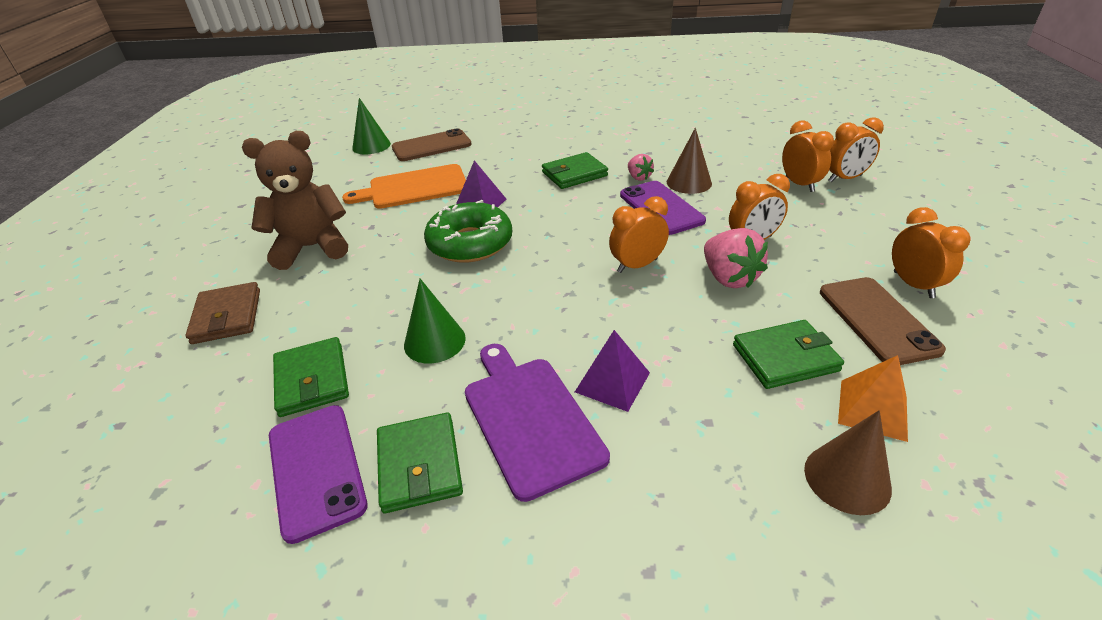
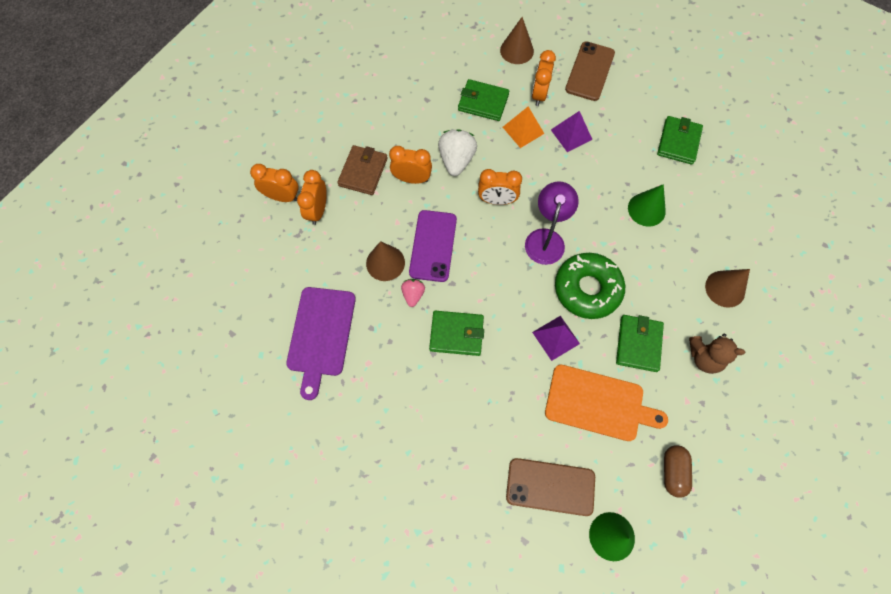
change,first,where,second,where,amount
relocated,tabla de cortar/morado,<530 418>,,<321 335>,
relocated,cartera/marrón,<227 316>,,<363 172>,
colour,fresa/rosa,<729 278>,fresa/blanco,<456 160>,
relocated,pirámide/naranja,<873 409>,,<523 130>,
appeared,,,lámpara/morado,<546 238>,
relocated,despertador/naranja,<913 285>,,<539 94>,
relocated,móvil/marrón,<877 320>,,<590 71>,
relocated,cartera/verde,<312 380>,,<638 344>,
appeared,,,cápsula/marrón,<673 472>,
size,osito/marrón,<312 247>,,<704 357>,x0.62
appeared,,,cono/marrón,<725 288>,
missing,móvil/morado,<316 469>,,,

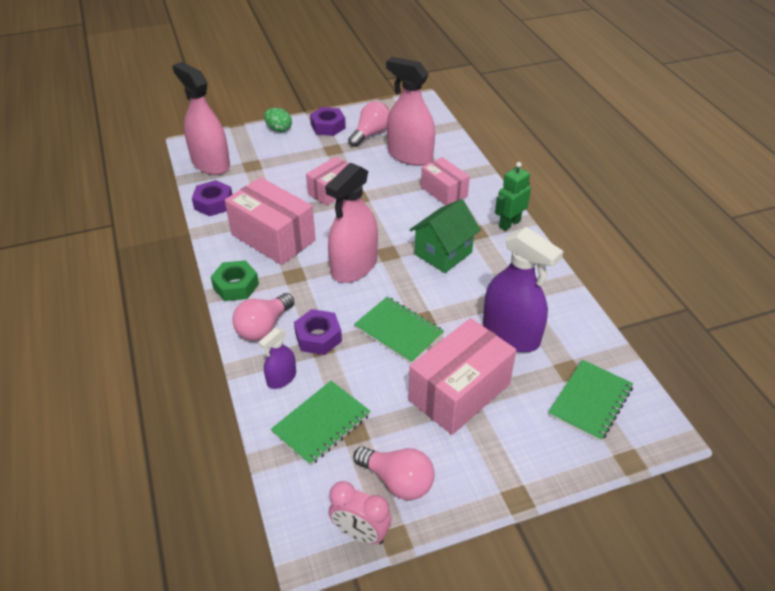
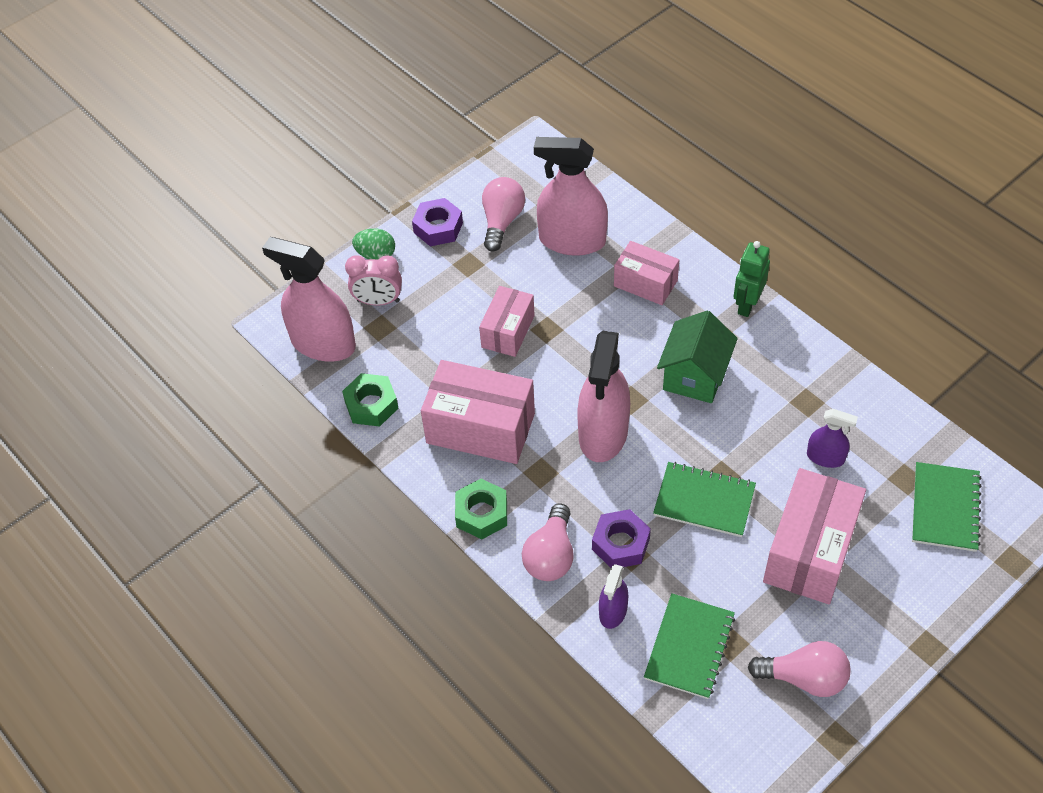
change,first,where,second,where,amount
colour,tuerca/morado,<213 203>,tuerca/verde,<371 405>,
relocated,despertador/rosa,<360 533>,,<378 301>,
size,pulverizador/morado,<511 334>,,<825 457>,x0.51

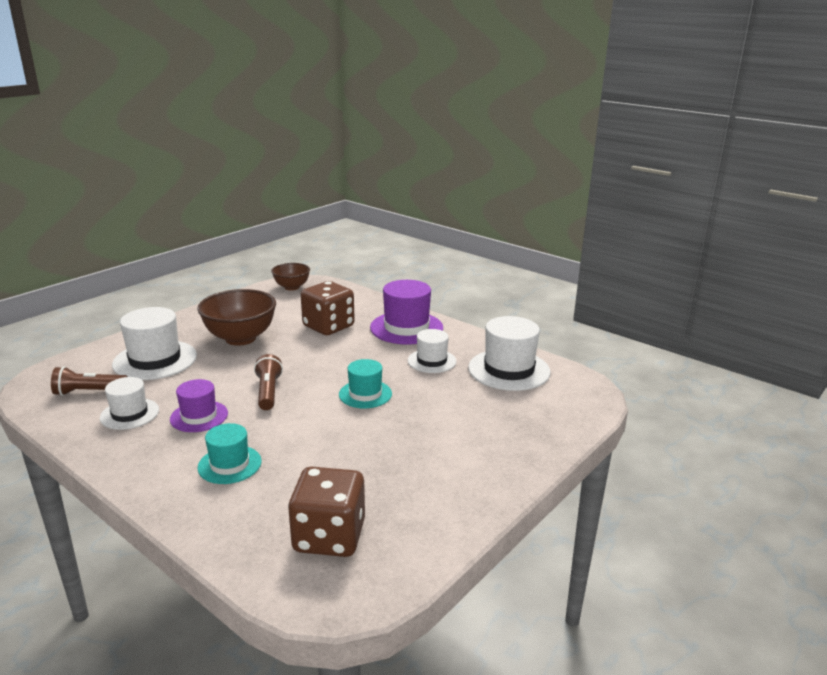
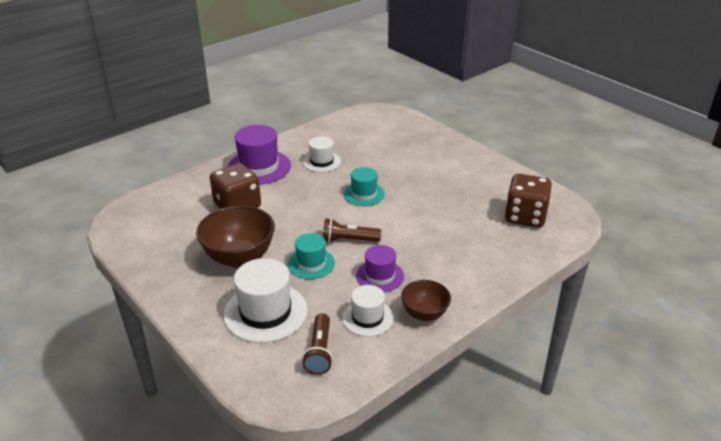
change,first,where,second,where,amount
relocated,sombrero/turquesa,<229 464>,,<311 263>,
relocated,cuenco/marrón,<292 287>,,<424 314>,
missing,sombrero/blanco,<509 370>,,,

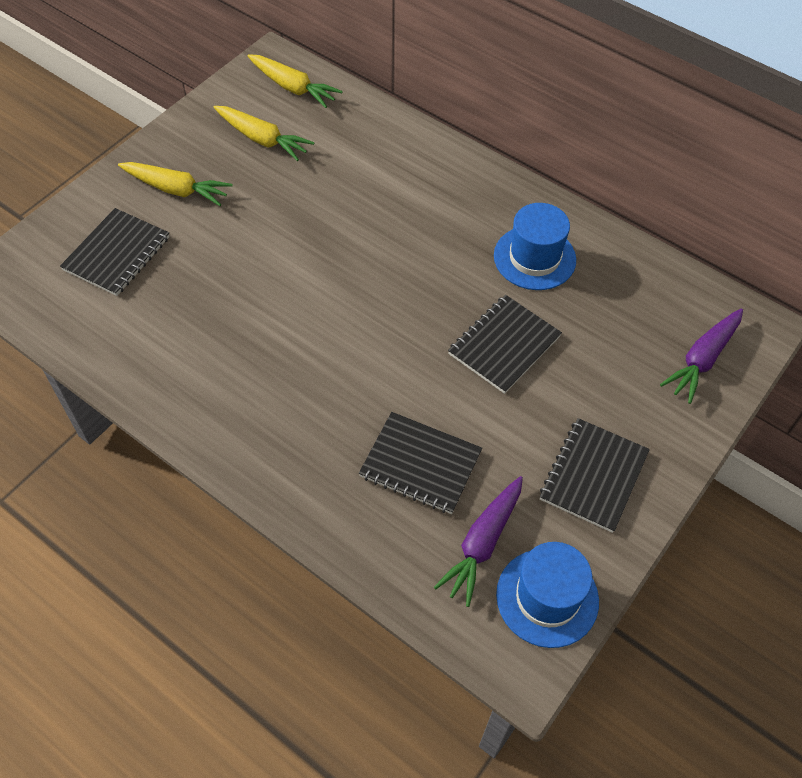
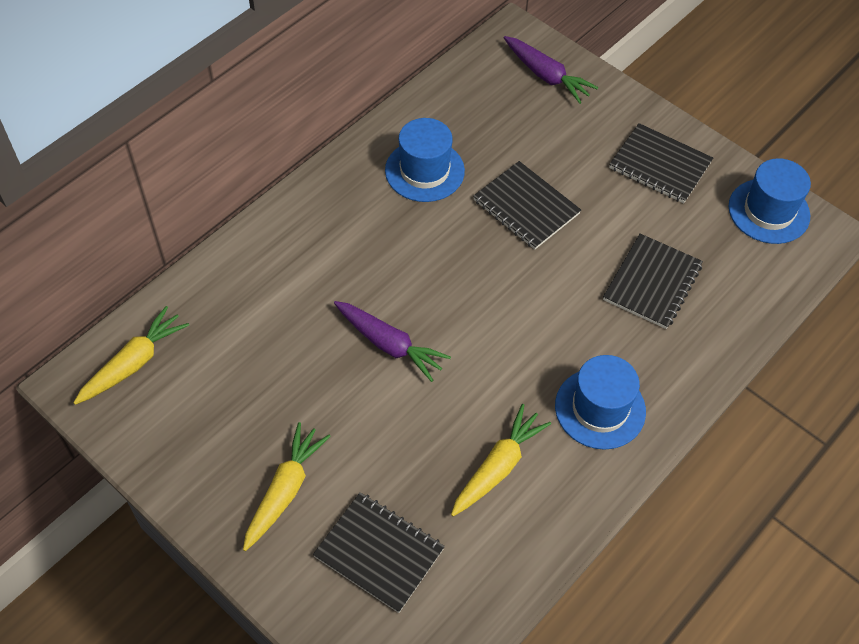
change,first,where,second,where,amount
relocated,zanahoria/morado,<482 543>,,<389 344>,
relocated,zanahoria/amarillo,<262 139>,,<498 467>,
appeared,,,sombrero/azul,<600 408>,

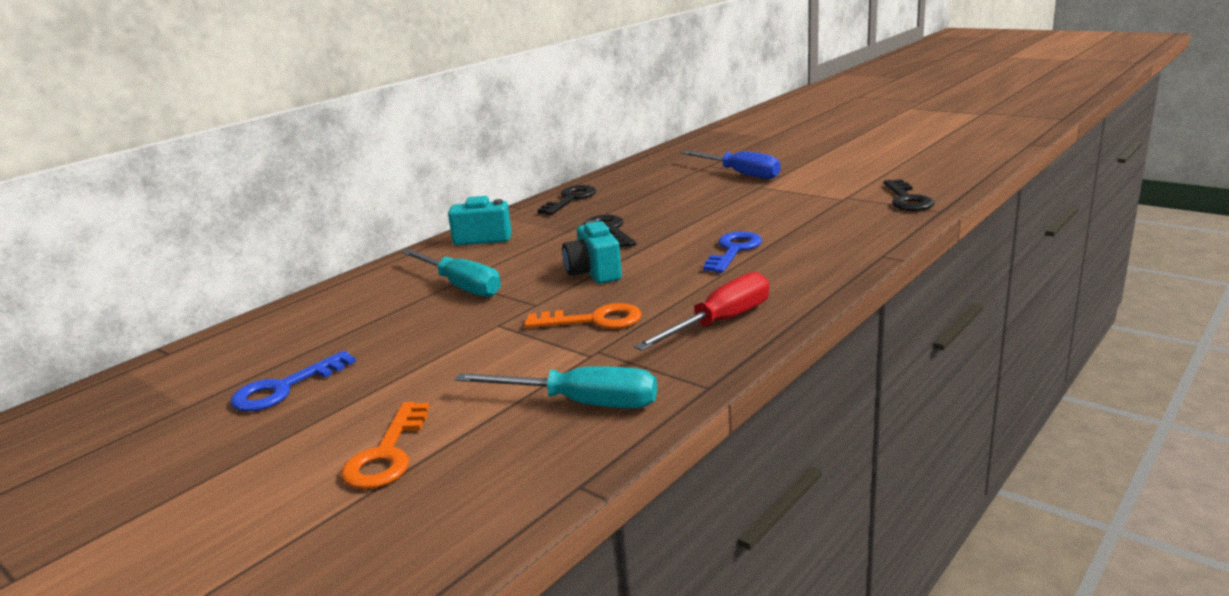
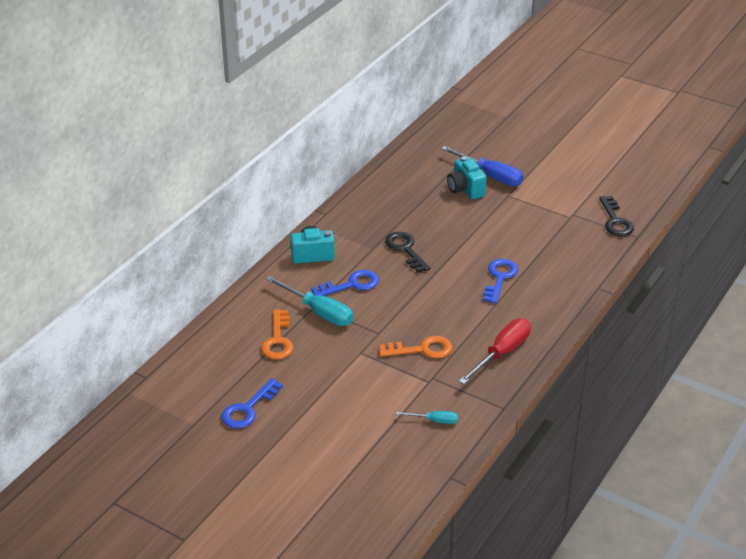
change,first,where,second,where,amount
relocated,llave/naranja,<387 454>,,<278 340>,
appeared,,,llave/azul,<351 285>,
size,destornillador/turquesa,<581 403>,,<434 420>,x0.52
relocated,cámara/turquesa,<594 273>,,<465 189>,
missing,llave/negro,<570 199>,,,

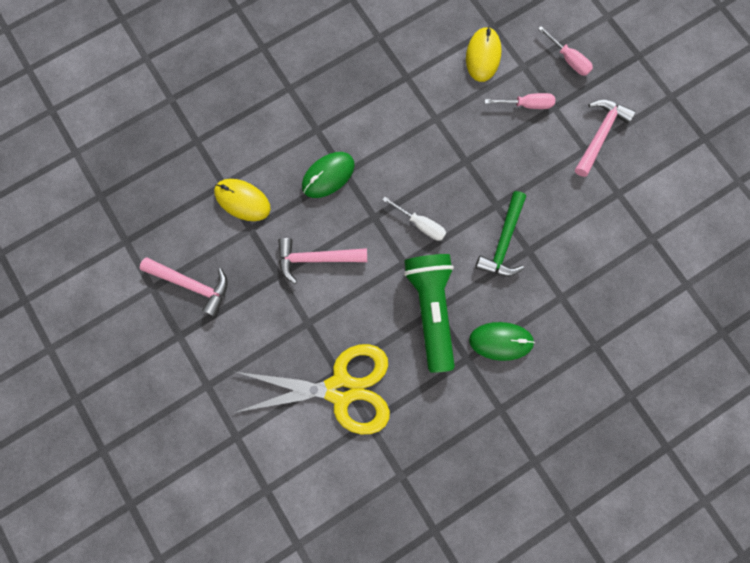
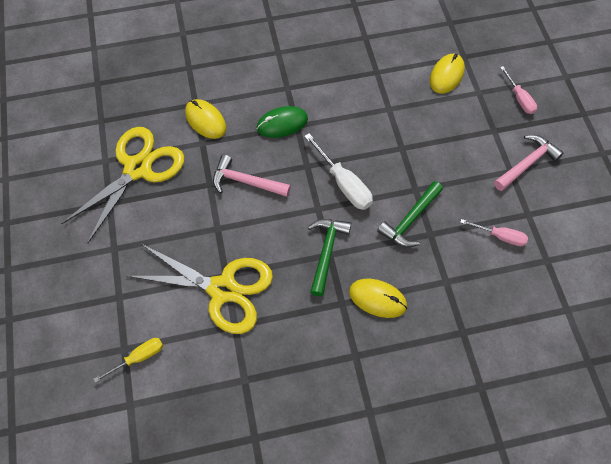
change,first,where,second,where,amount
exchanged,martillo/rosa,<192 284>,tijeras/amarillo,<138 168>,
appeared,,,destornillador/amarillo,<138 357>,
size,destornillador/blanco,<420 224>,,<344 184>,x1.57
exchanged,lámpara de mano/verde,<431 309>,martillo/verde,<326 252>,
colour,ratón/verde,<500 341>,ratón/amarillo,<377 299>,
relocated,destornillador/rosa,<526 105>,,<500 236>,

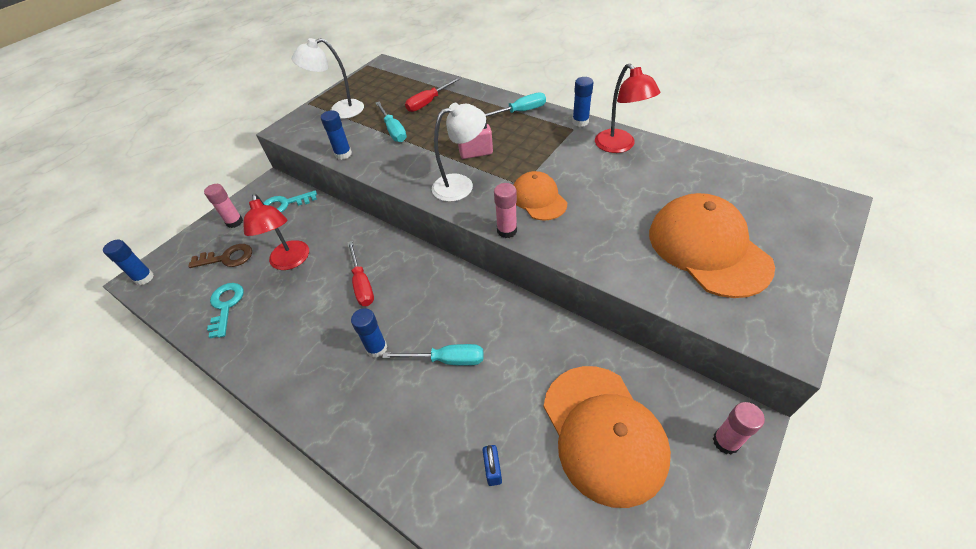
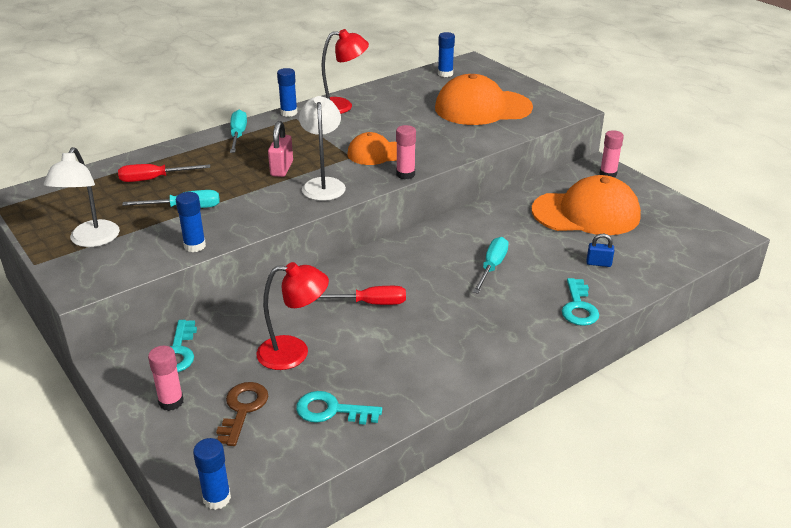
change,first,where,second,where,amount
spun,destornillador/rojo,<428 102>,,<154 179>,105 degrees clockwise
relocated,barra de pegamento/azul,<377 348>,,<445 74>,
appeared,,,llave/turquesa,<579 307>,

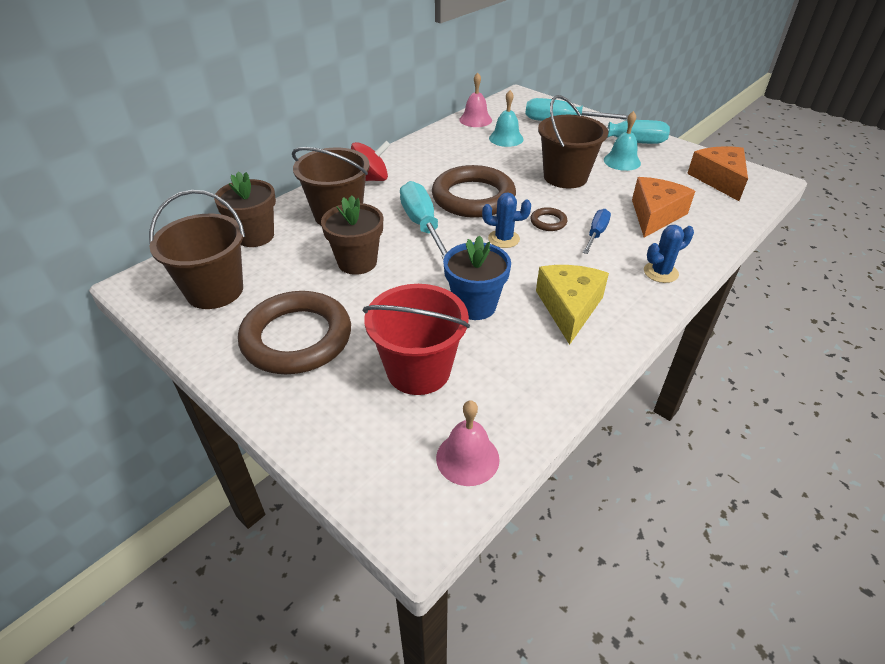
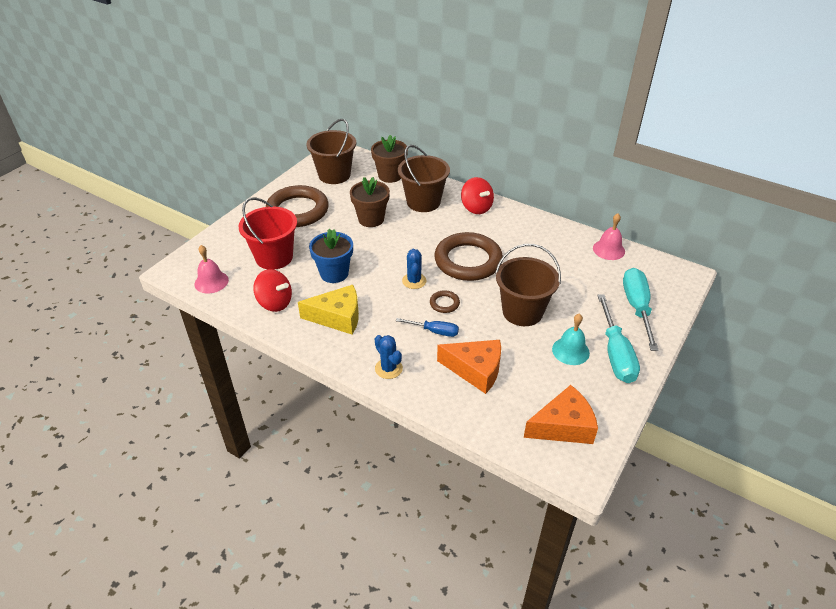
change,first,where,second,where,amount
appeared,,,peonza/rojo,<275 303>,
missing,destornillador/turquesa,<422 225>,,,
missing,campana/turquesa,<506 138>,,,

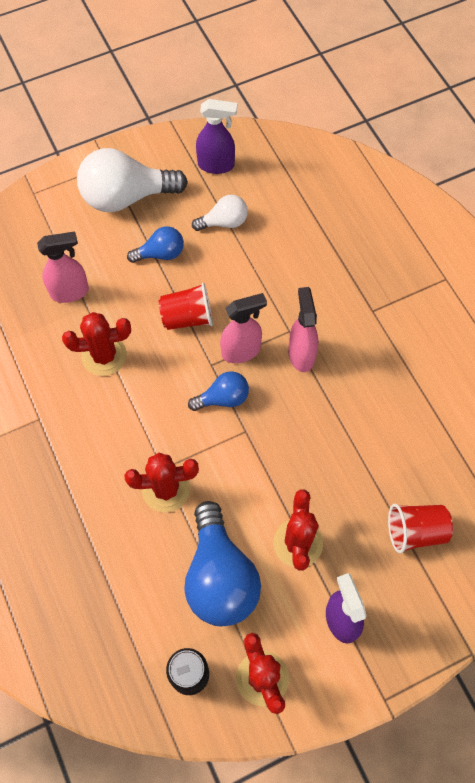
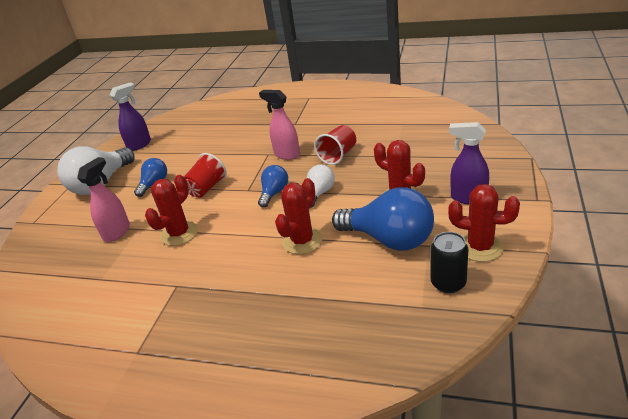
change,first,where,second,where,amount
relocated,bombilla/blanco,<224 222>,,<319 193>,
relocated,vaso/rojo,<415 531>,,<338 155>,
missing,pulverizador/rosa,<241 351>,,,

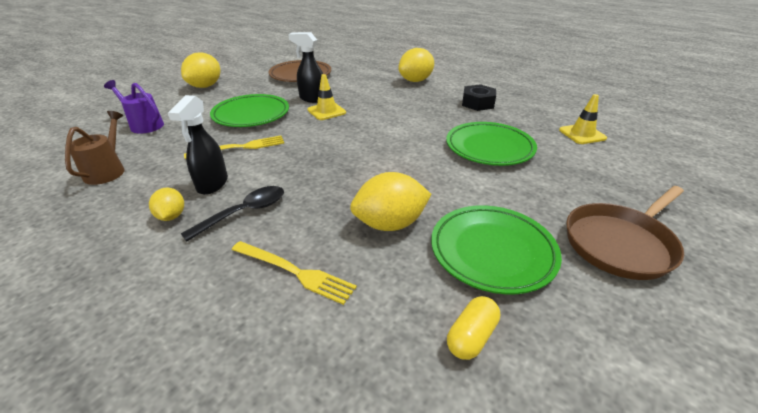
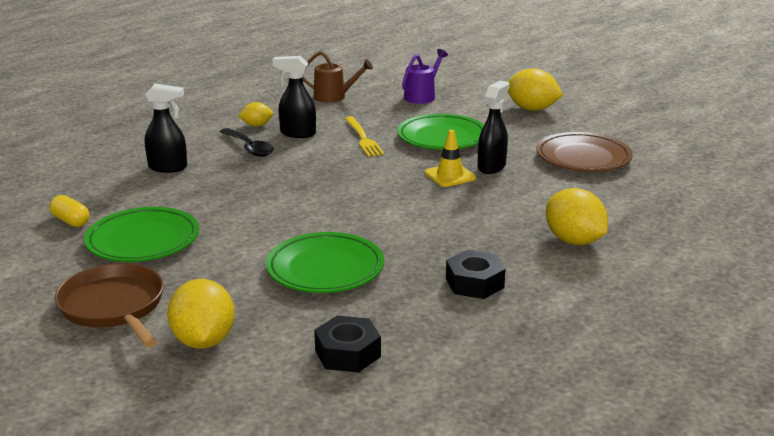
change,first,where,second,where,amount
exchanged,tenedor/amarillo,<294 272>,pulverizador/negro,<168 167>,
relocated,limón/amarillo,<390 224>,,<204 341>,
exchanged,cono de tráfico/amarillo,<582 134>,tuerca/negro,<347 353>,

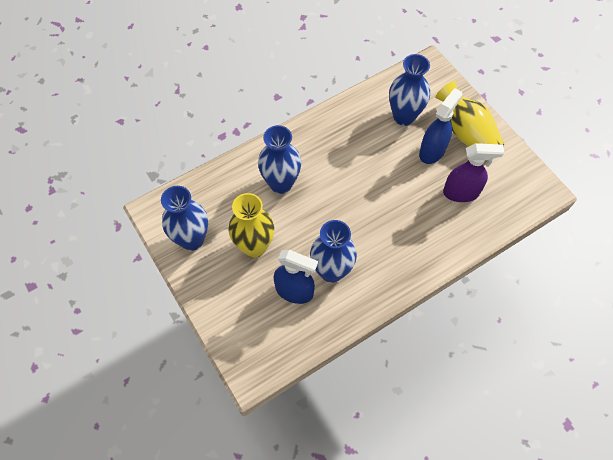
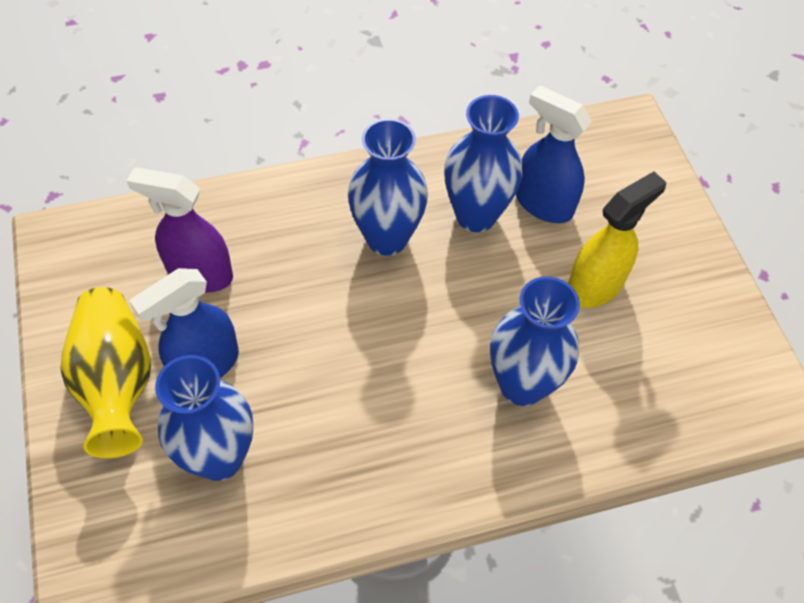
change,first,where,second,where,amount
relocated,florero/azul,<192 239>,,<387 238>,
exchanged,florero/amarillo,<254 246>,pulverizador/amarillo,<595 286>,

